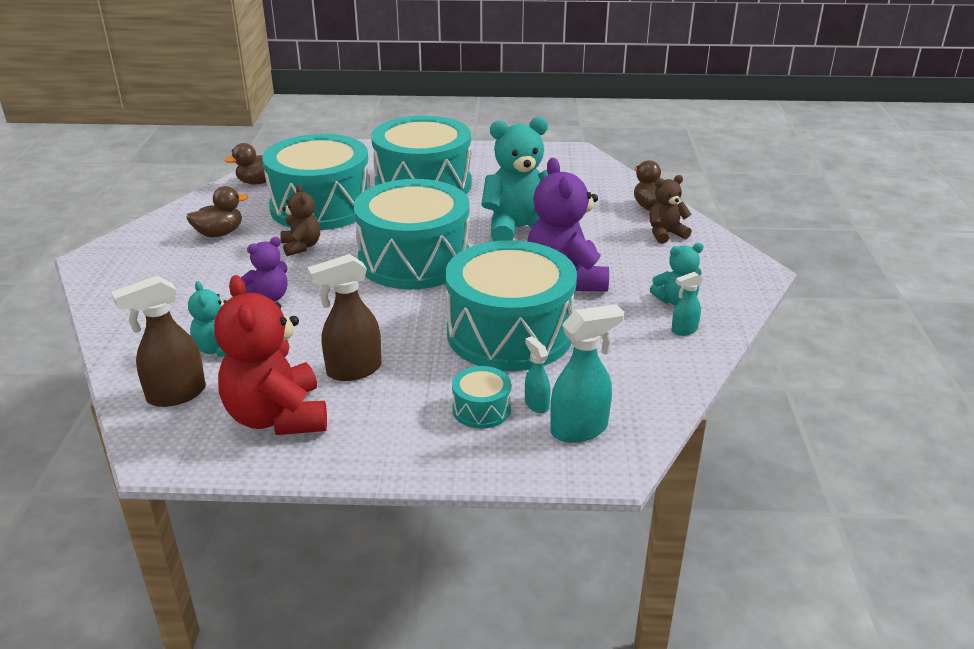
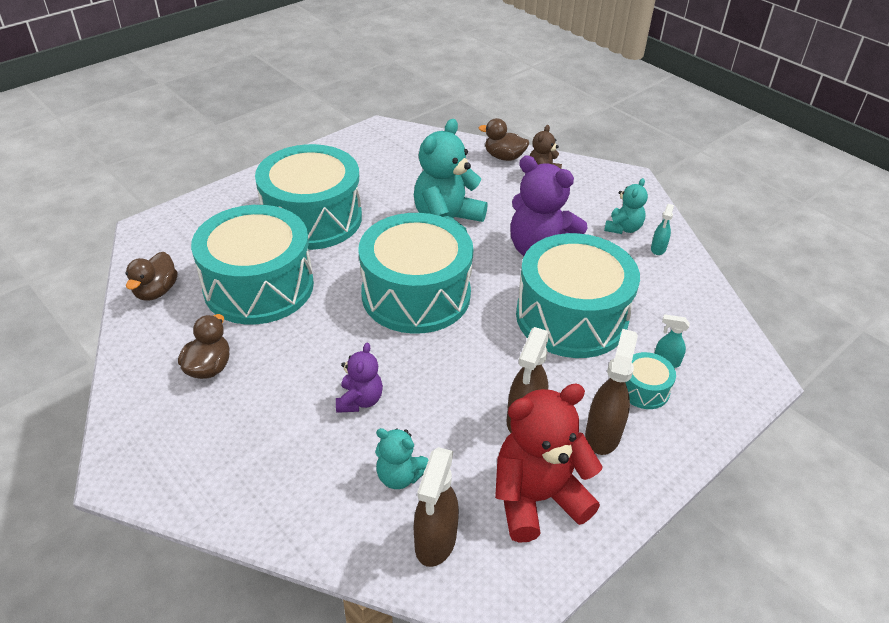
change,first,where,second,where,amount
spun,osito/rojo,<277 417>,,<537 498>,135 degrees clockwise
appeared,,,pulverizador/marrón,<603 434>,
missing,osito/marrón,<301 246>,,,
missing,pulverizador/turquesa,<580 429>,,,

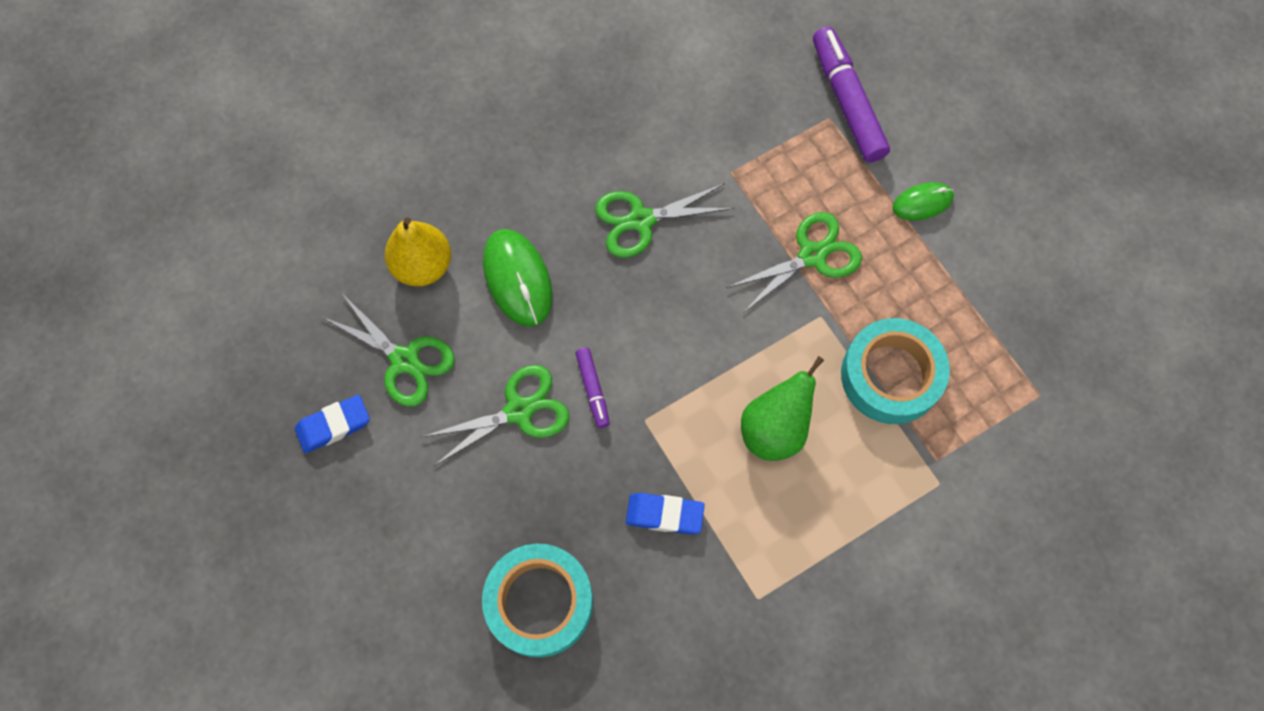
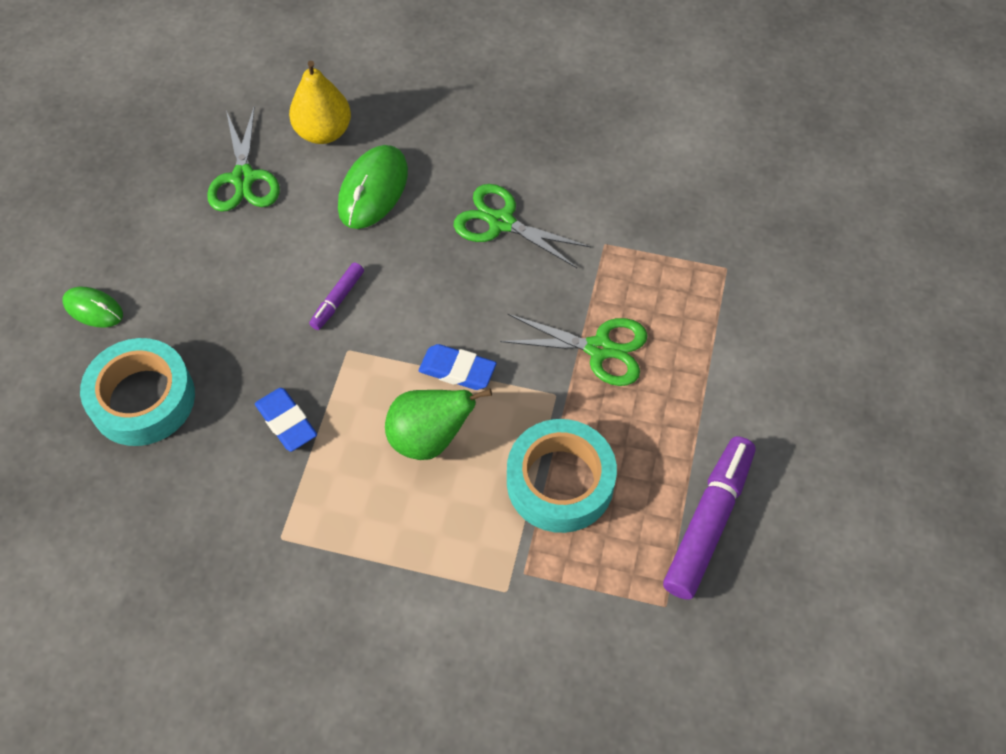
change,first,where,second,where,amount
relocated,ratón/verde,<922 202>,,<93 309>,
relocated,goma de borrar/azul,<334 426>,,<457 370>,
relocated,rotulador/morado,<847 101>,,<708 522>,
missing,tijeras/verde,<519 410>,,,

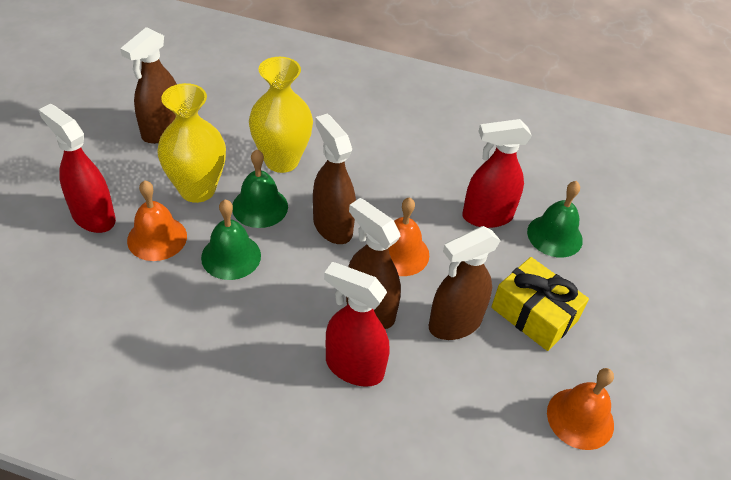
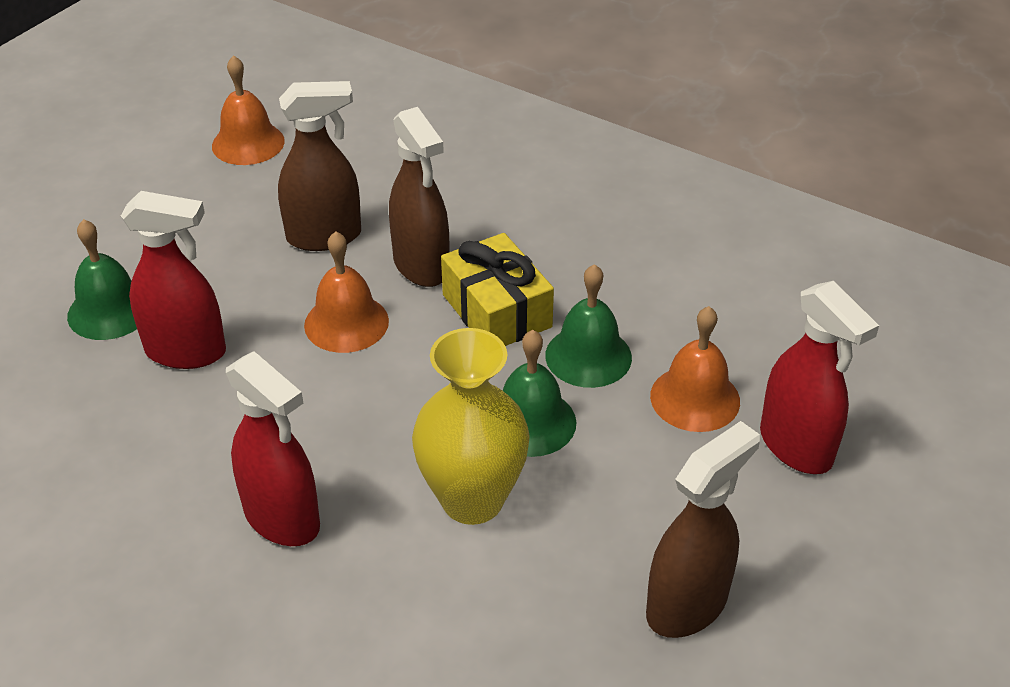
change,first,where,second,where,amount
relocated,pulverizador/rojo,<354 367>,,<282 519>,
relocated,regalo/amarillo,<534 314>,,<496 311>,
missing,florero/amarillo,<197 189>,,,
missing,pulverizador/marrón,<332 226>,,,

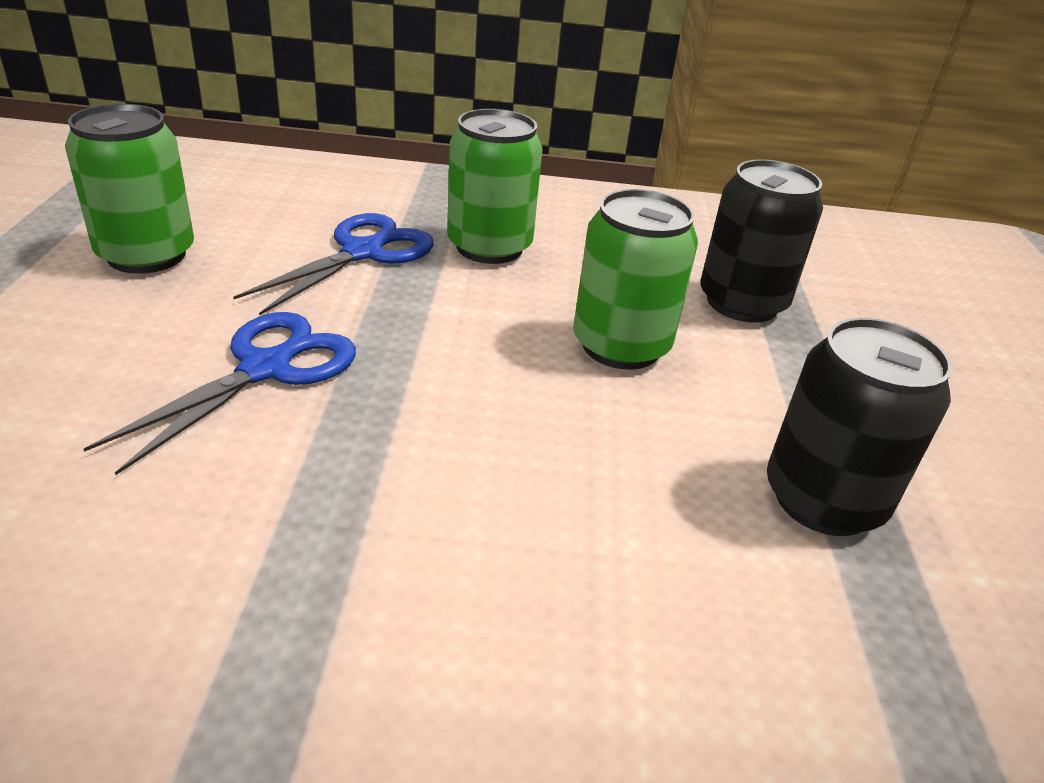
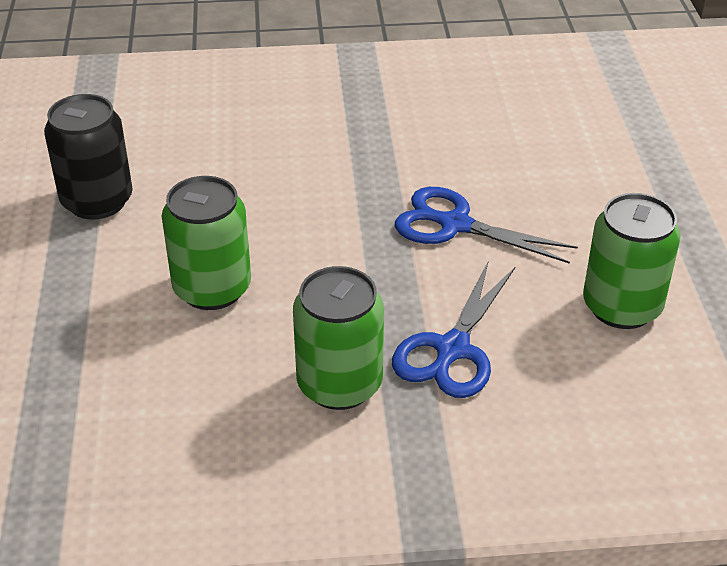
change,first,where,second,where,amount
spun,tijeras/azul,<265 369>,,<455 225>,90 degrees clockwise
missing,lata/negro,<742 303>,,,

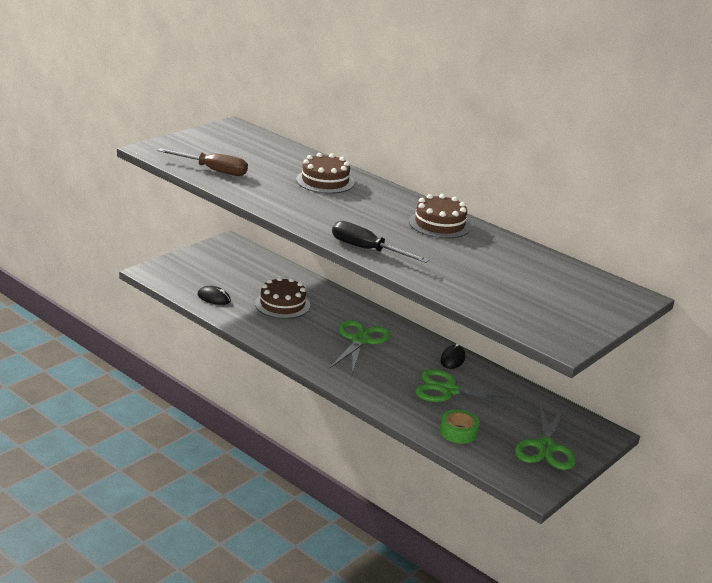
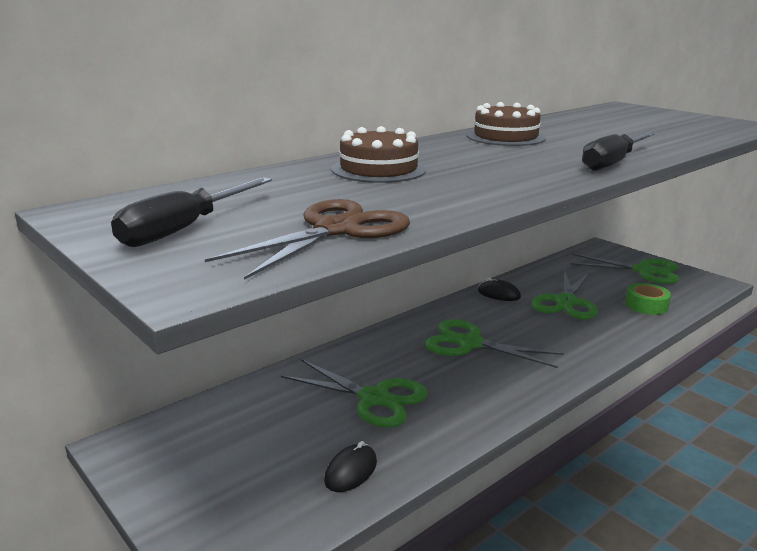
change,first,where,second,where,amount
appeared,,,destornillador/negro,<184 229>,
exchanged,destornillador/marrón,<213 170>,tijeras/marrón,<336 230>,
exchanged,tarta/marrón,<282 304>,tijeras/verde,<374 398>,

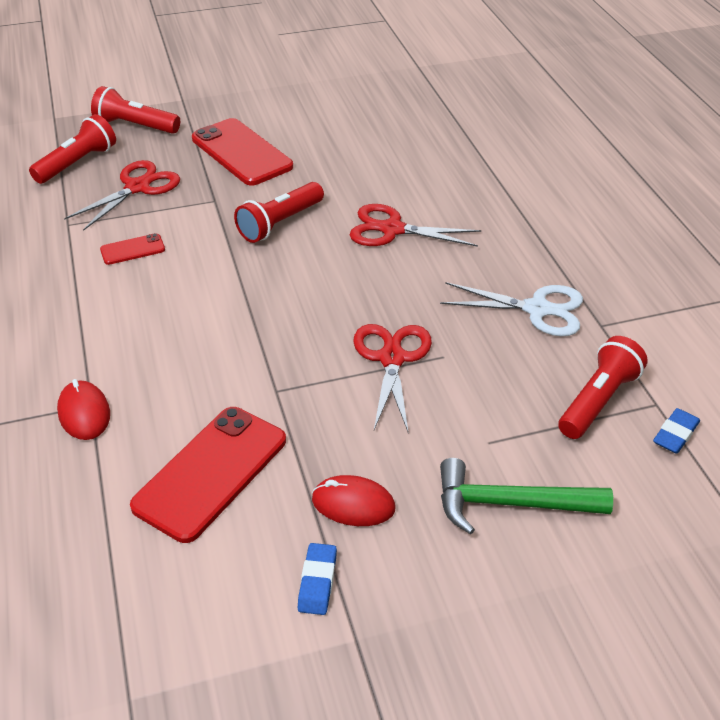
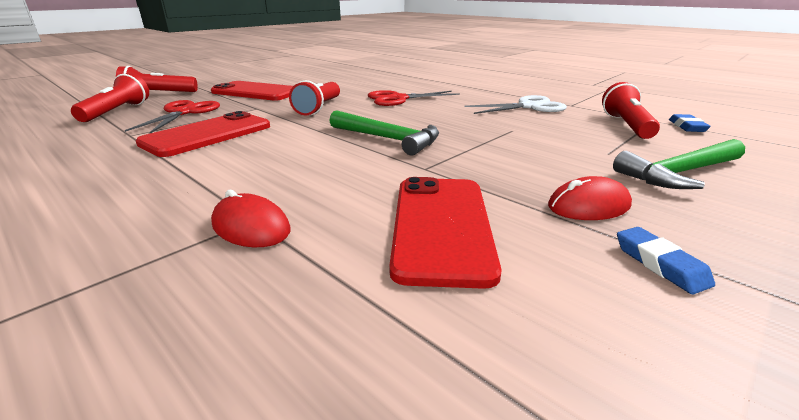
change,first,where,second,where,amount
size,móvil/rojo,<132 250>,,<208 135>,x2.10
appeared,,,martillo/verde,<388 139>,
missing,tijeras/rojo,<392 358>,,,

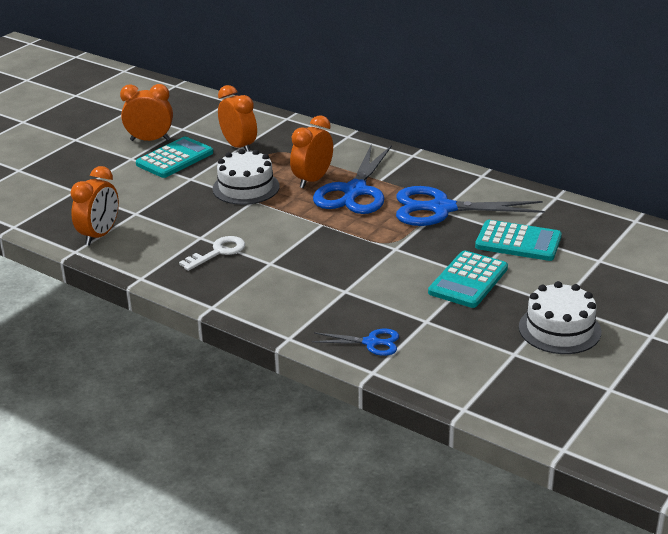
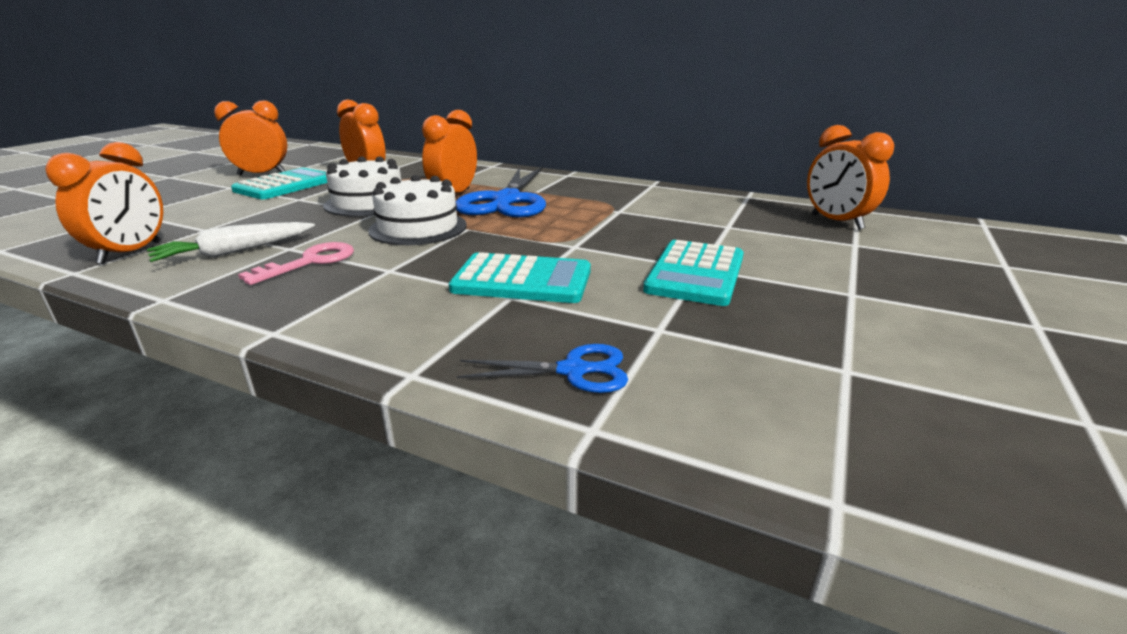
change,first,where,second,where,amount
appeared,,,zanahoria/blanco,<235 252>,
colour,llave/blanco,<218 252>,llave/rosa,<310 262>,
relocated,tarta/blanco,<559 329>,,<418 228>,
relocated,calculadora/turquesa,<518 242>,,<522 280>,
appeared,,,despertador/naranja,<836 222>,
missing,tijeras/azul,<441 209>,,,

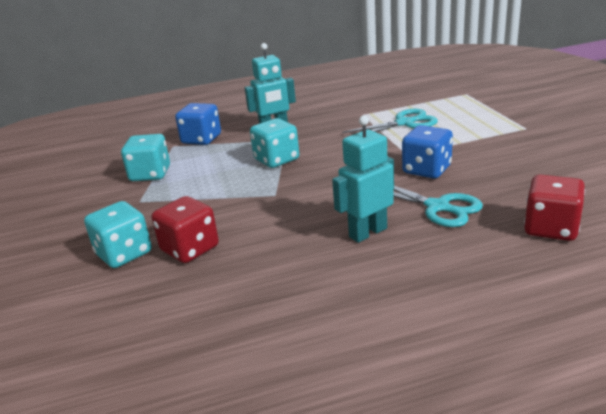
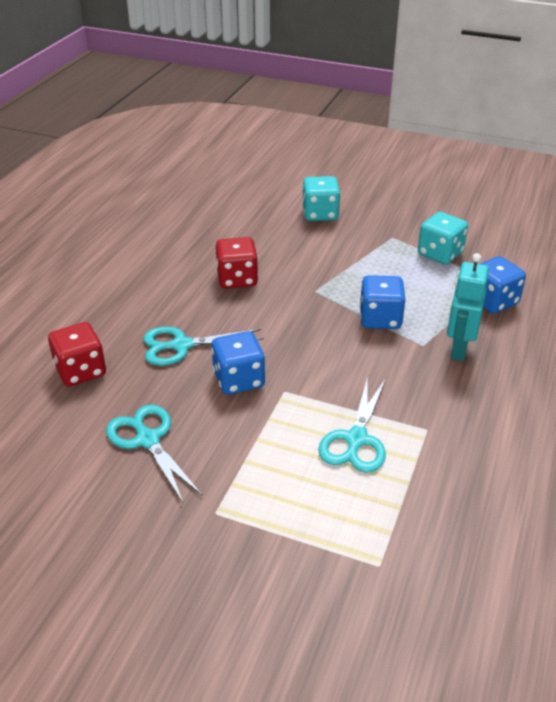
change,first,where,second,where,amount
appeared,,,tijeras/turquesa,<147 439>,
relocated,dado/rojo,<190 249>,,<237 279>,
colour,dado/turquesa,<276 160>,dado/azul,<380 319>,
missing,robot/turquesa,<367 232>,,,

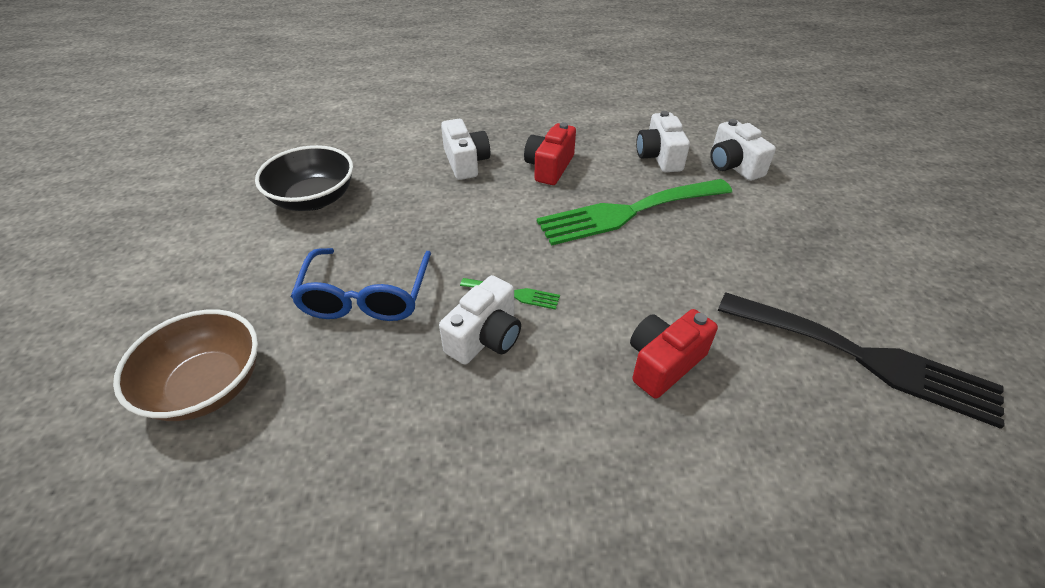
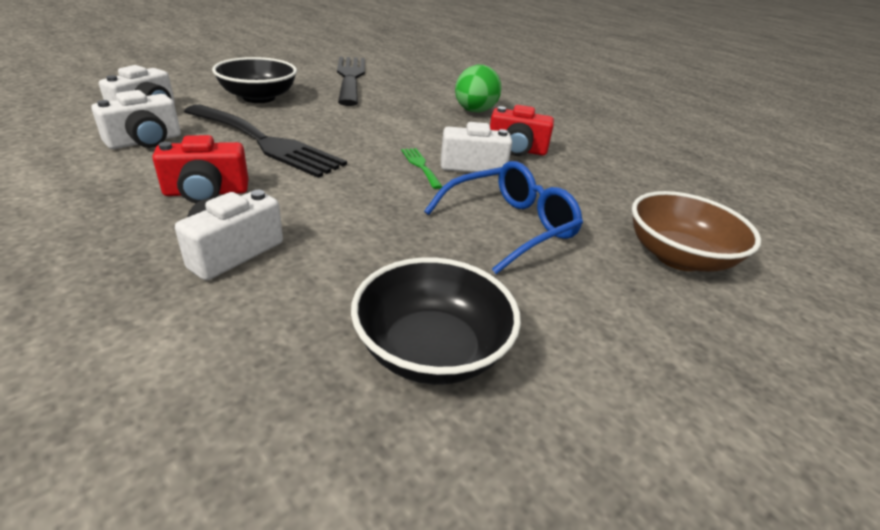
change,first,where,second,where,amount
colour,tenedor/verde,<628 212>,tenedor/negro,<265 142>,
appeared,,,cuenco/negro,<259 97>,
appeared,,,huevo/verde,<474 111>,
relocated,cámara/rojo,<663 363>,,<516 149>,

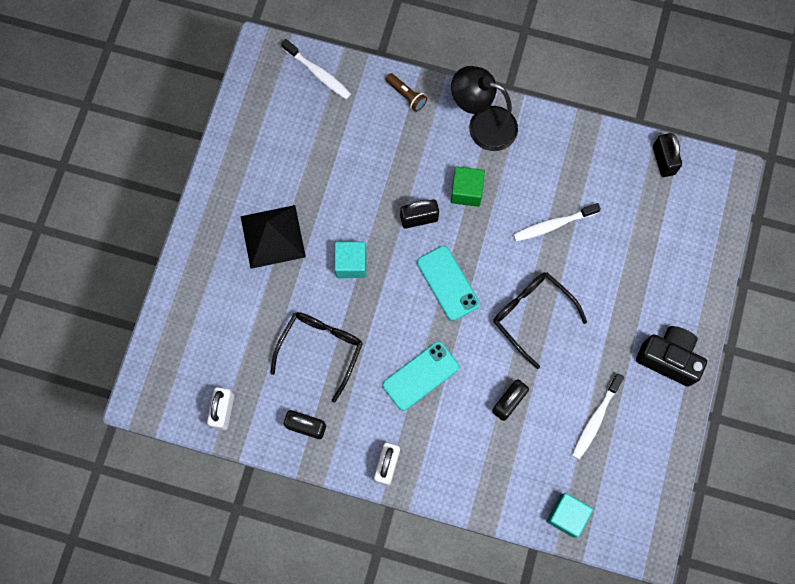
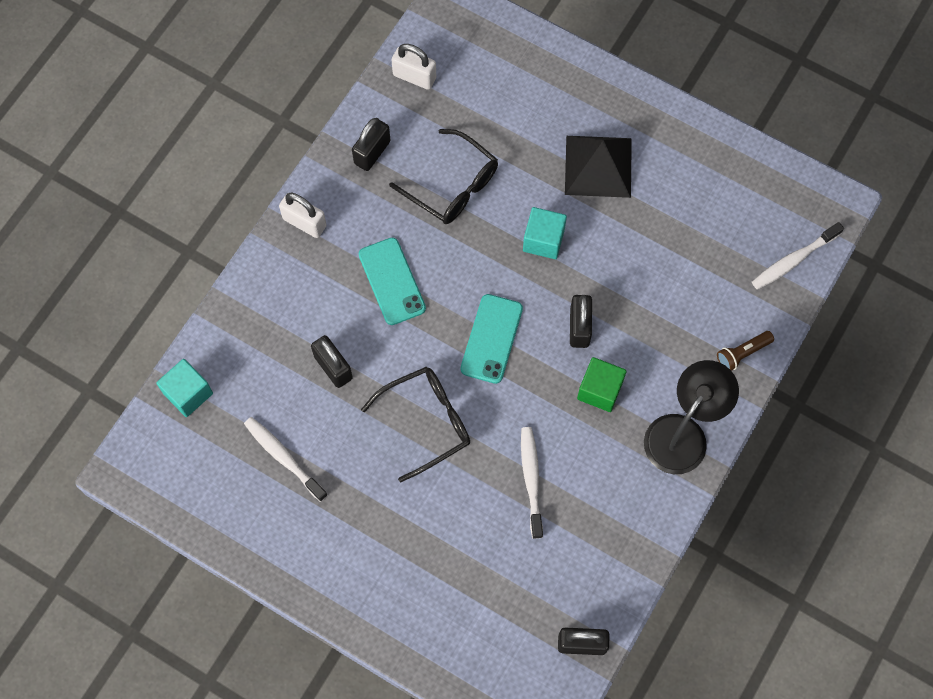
change,first,where,second,where,amount
spun,móvil/turquesa,<448 283>,,<491 339>,60 degrees counterclockwise
missing,cámara/negro,<668 358>,,,

